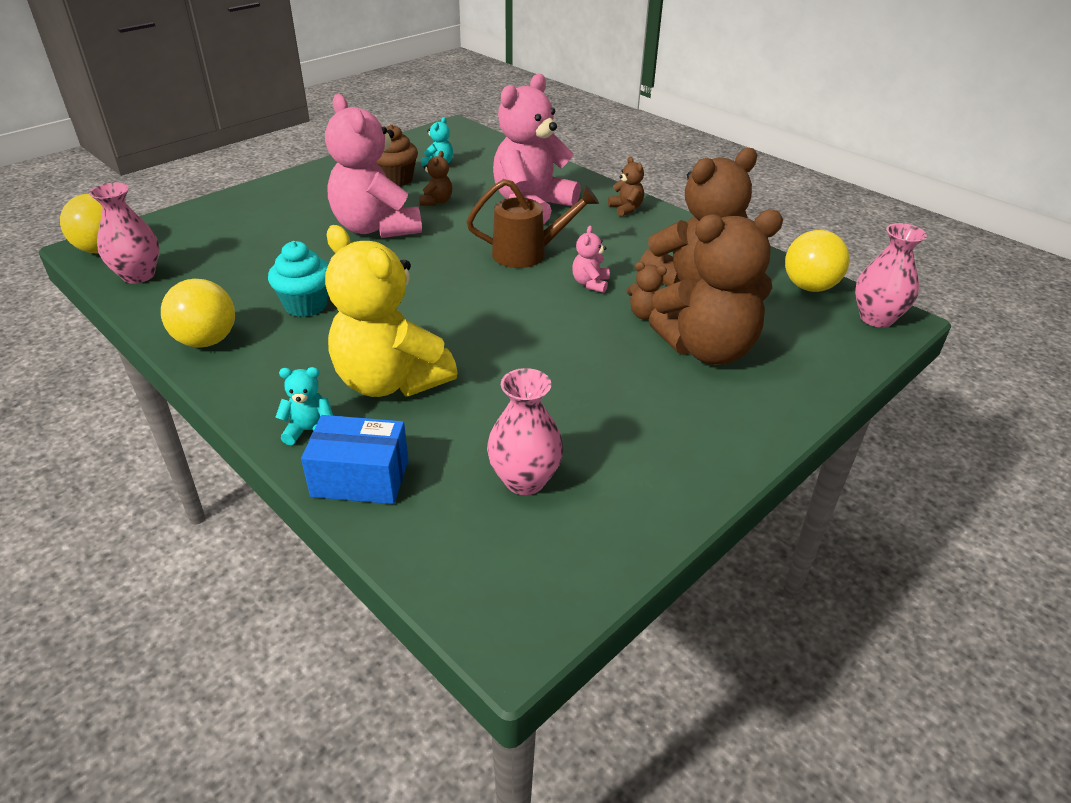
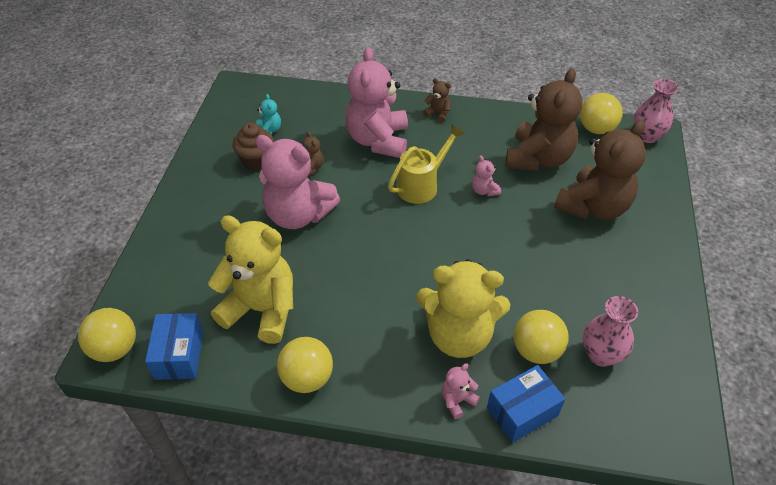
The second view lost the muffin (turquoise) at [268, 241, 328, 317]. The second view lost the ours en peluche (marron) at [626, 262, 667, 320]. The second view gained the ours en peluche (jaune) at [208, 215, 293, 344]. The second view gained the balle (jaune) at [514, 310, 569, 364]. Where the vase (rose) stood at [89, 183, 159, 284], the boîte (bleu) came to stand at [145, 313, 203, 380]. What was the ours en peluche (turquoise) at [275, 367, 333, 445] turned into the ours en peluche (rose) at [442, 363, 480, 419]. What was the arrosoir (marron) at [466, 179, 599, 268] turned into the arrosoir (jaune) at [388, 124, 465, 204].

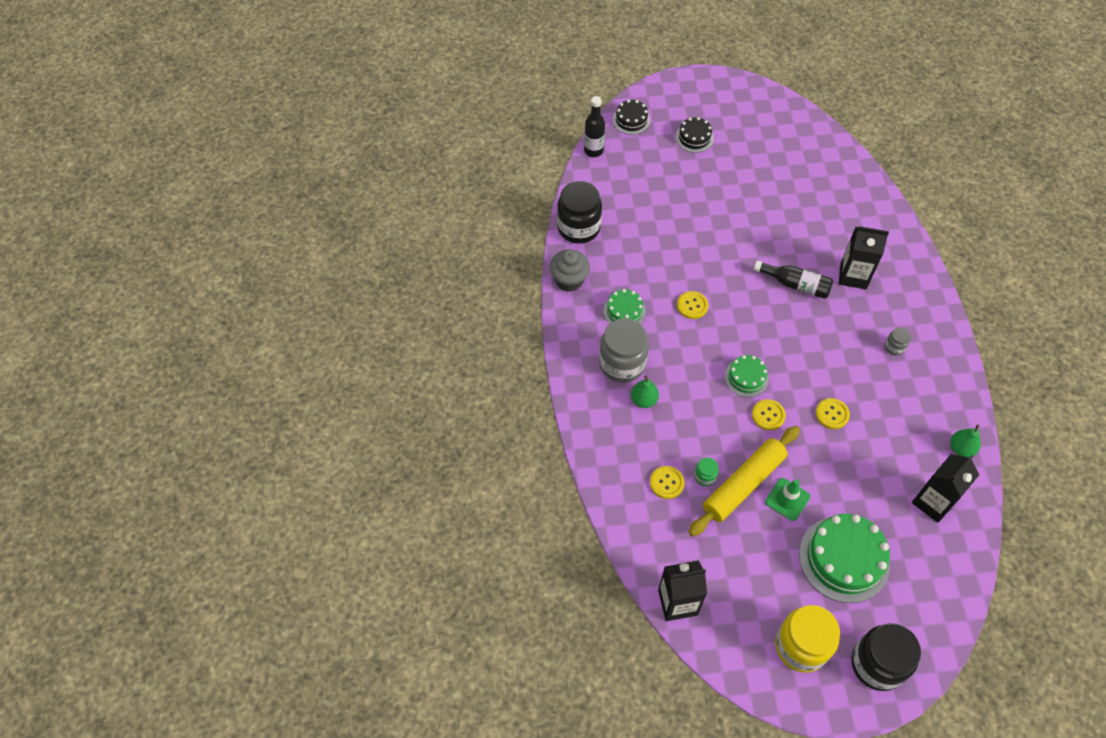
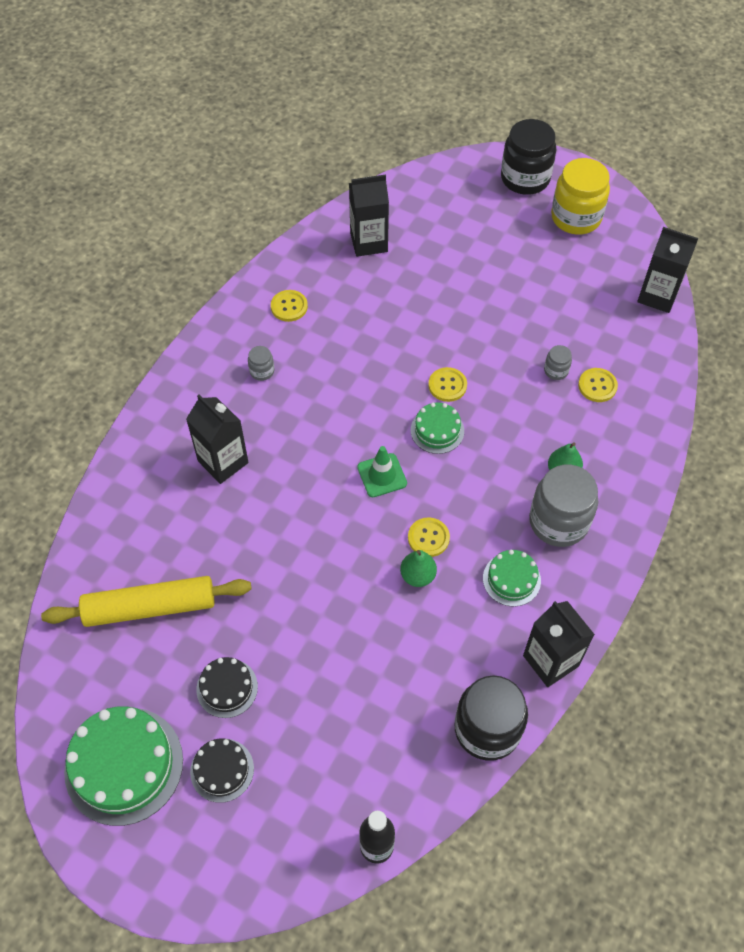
The second view lost the bouteille (noir) at [754, 260, 833, 299]. The gâteau (noir) ended up elsewhere, having gone from [613, 100, 650, 135] to [196, 657, 258, 718]. The rouleau à pâtisserie (jaune) ended up elsewhere, having gone from [689, 426, 800, 536] to [41, 576, 252, 627]. The cône de chantier (vert) ended up elsewhere, having gone from [765, 478, 810, 521] to [357, 446, 407, 497]. The gâteau (vert) ended up elsewhere, having gone from [799, 514, 890, 603] to [64, 706, 183, 826]. The bouton (jaune) ended up elsewhere, having gone from [816, 398, 850, 429] to [271, 290, 308, 322]. The poire (vert) ended up elsewhere, having gone from [950, 424, 981, 457] to [400, 550, 437, 587]. Where the muffin (gris) stood at [549, 249, 590, 292], the brique de lait (noir) came to stand at [523, 601, 595, 687]. What was the bocal (vert) at [694, 458, 719, 486] turned into the bocal (gris) at [544, 345, 572, 380].

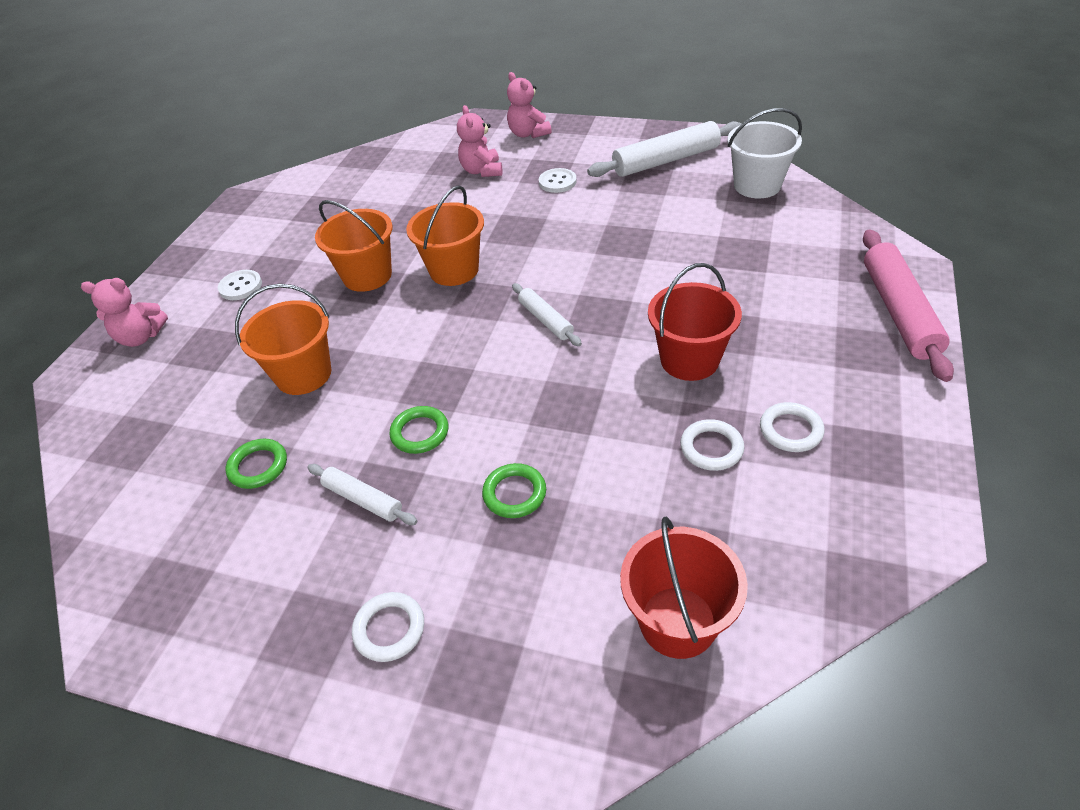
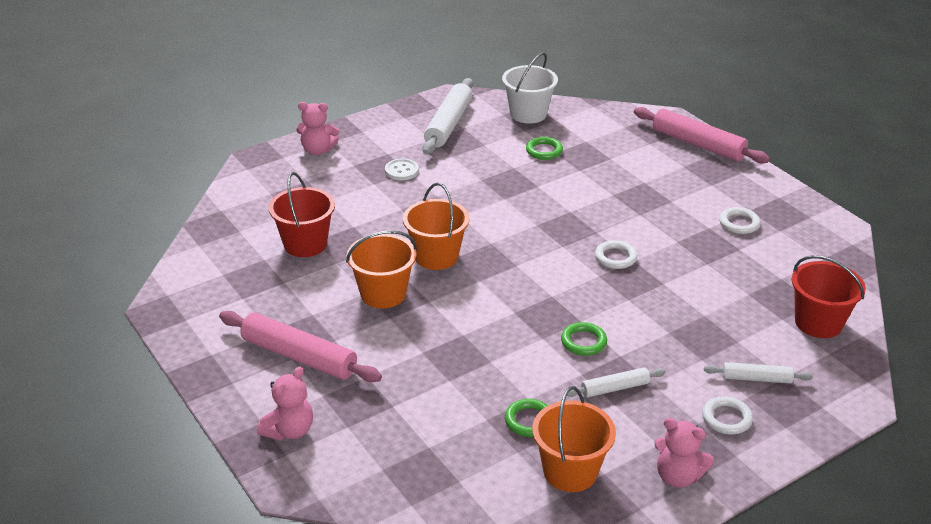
The seau (orange) ended up elsewhere, having gone from [235, 284, 331, 395] to [532, 386, 616, 492]. The ours en peluche (rose) ended up elsewhere, having gone from [457, 105, 502, 177] to [654, 418, 714, 488]. The anneau (vert) ended up elsewhere, having gone from [482, 463, 546, 518] to [526, 137, 563, 160]. The rouleau à pâtisserie (blanc) ended up elsewhere, having gone from [512, 283, 582, 346] to [704, 362, 813, 384]. The seau (rouge) ended up elsewhere, having gone from [648, 263, 742, 381] to [269, 172, 335, 257]. The anneau (blanc) ended up elsewhere, having gone from [680, 419, 745, 471] to [595, 240, 637, 269]. Where the bouton (blanc) stood at [218, 270, 262, 300], the rouleau à pâtisserie (rose) came to stand at [219, 311, 382, 382].

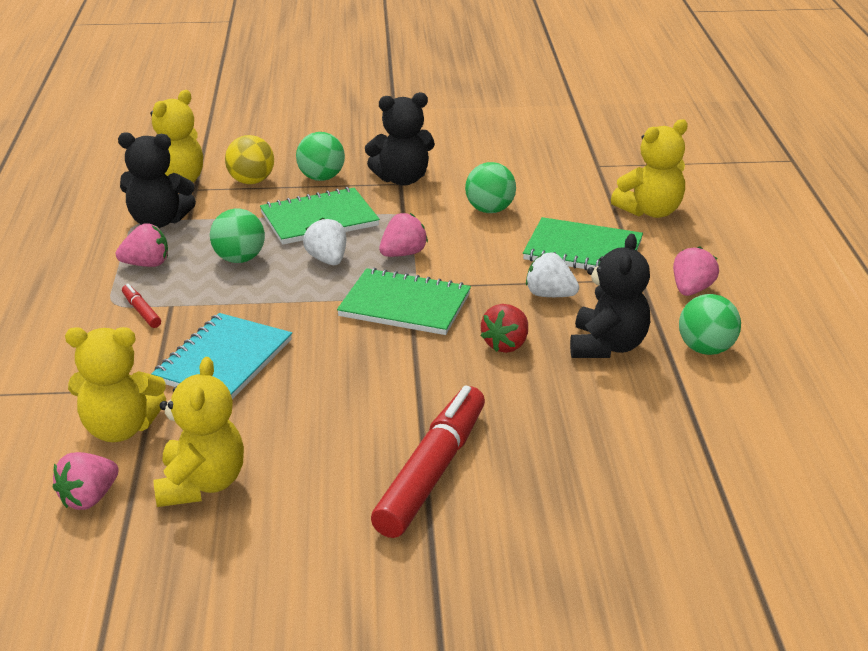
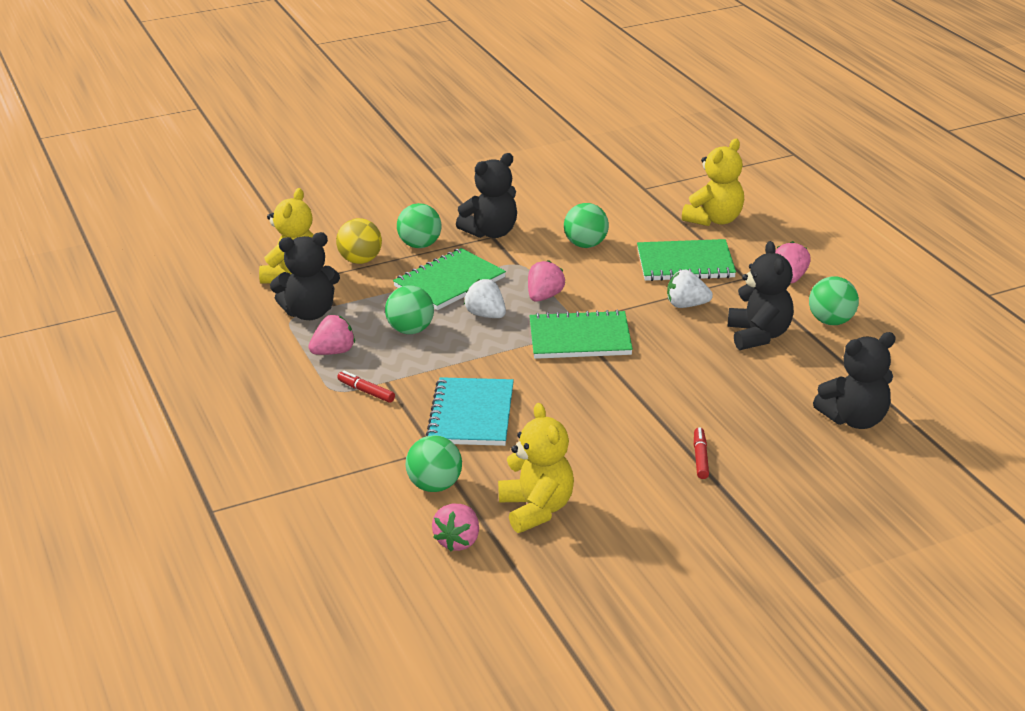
The second view lost the fraise (rouge) at [481, 304, 528, 353]. The second view gained the ours en peluche (noir) at [813, 332, 896, 429]. Where the ours en peluche (jaune) stood at [65, 327, 166, 442], the balle (vert) came to stand at [406, 435, 462, 492]. The size of the feutre (rouge) at [371, 385, 485, 538] changed by a factor of 0.42.

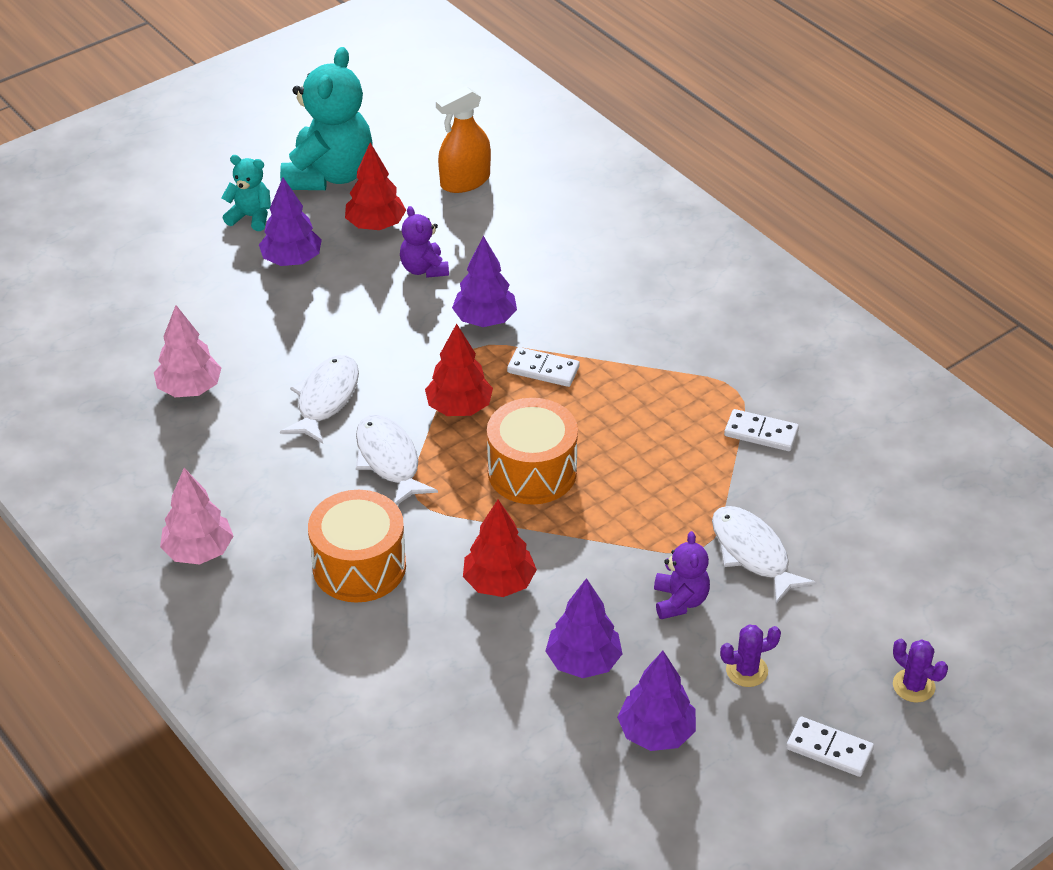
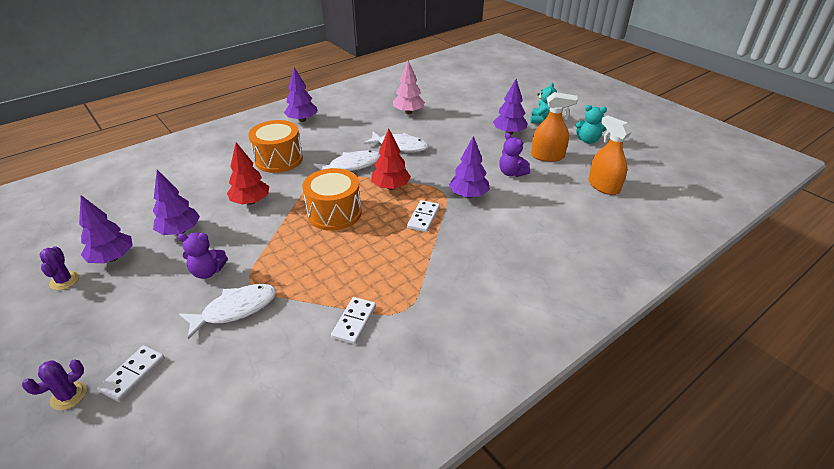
The cactus (violet) ended up elsewhere, having gone from [720, 625, 781, 687] to [40, 246, 79, 290]. The domino (blanc) ended up elsewhere, having gone from [786, 717, 874, 777] to [97, 345, 165, 402]. Where the arbre (rouge) stood at [345, 142, 406, 230], the vaporisateur (orange) came to stand at [531, 92, 578, 162]. What was the arbre (rose) at [160, 468, 233, 564] turned into the arbre (violet) at [284, 67, 317, 122]. The ours en peluche (violet) at [400, 206, 449, 278] ended up facing another way, 105 degrees counterclockwise from before. The size of the ours en peluche (turquoise) at [280, 47, 373, 190] changed by a factor of 0.50.

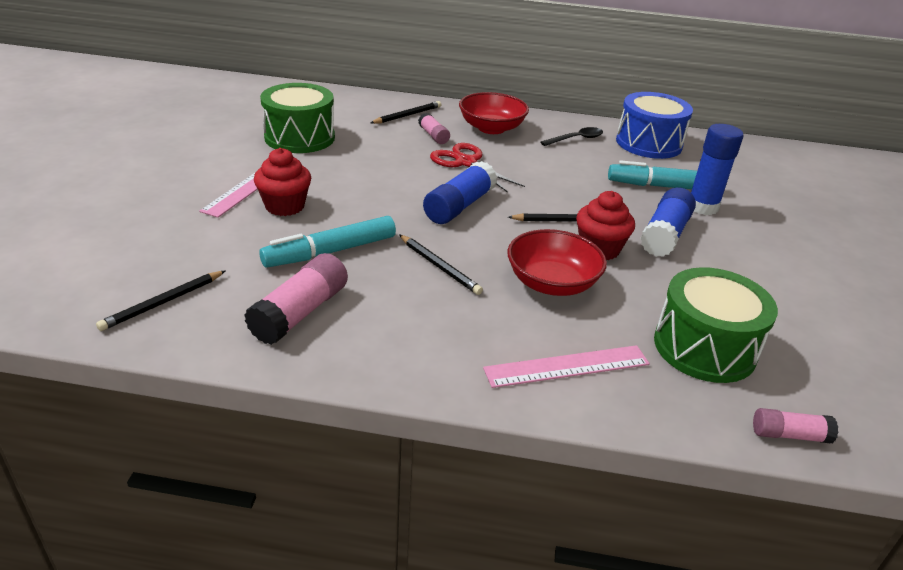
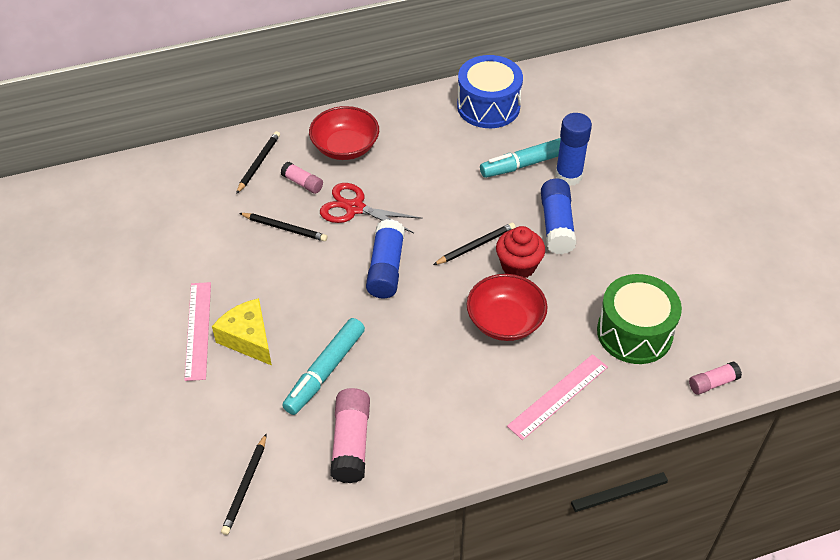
The second view lost the tambour (vert) at [260, 83, 335, 153]. The second view lost the cuillère (noir) at [541, 127, 603, 146]. The crayon (noir) ended up elsewhere, having gone from [399, 234, 483, 295] to [239, 213, 327, 241]. Where the muffin (rouge) stood at [254, 148, 311, 216], the fromage (jaune) came to stand at [212, 298, 272, 366].

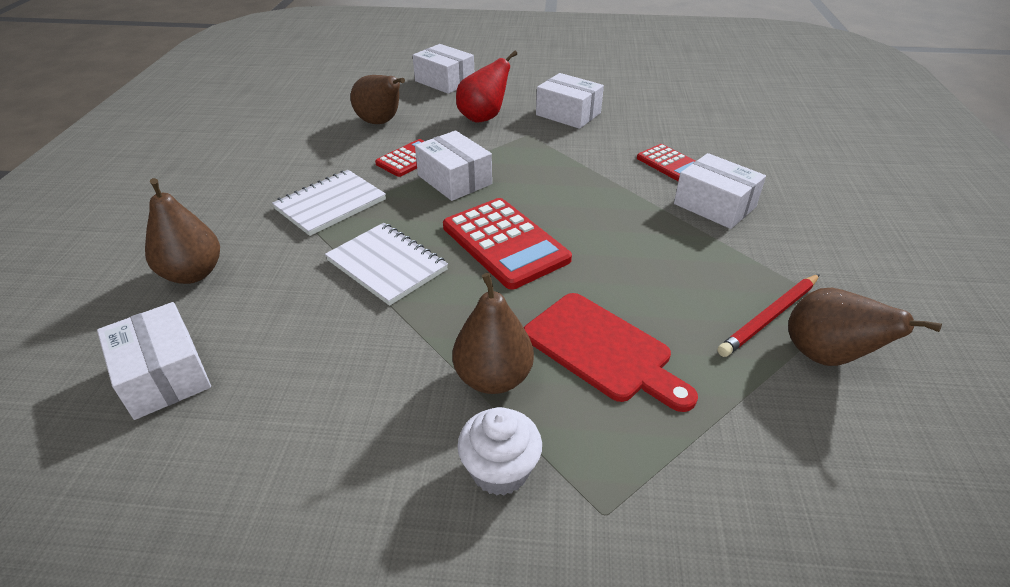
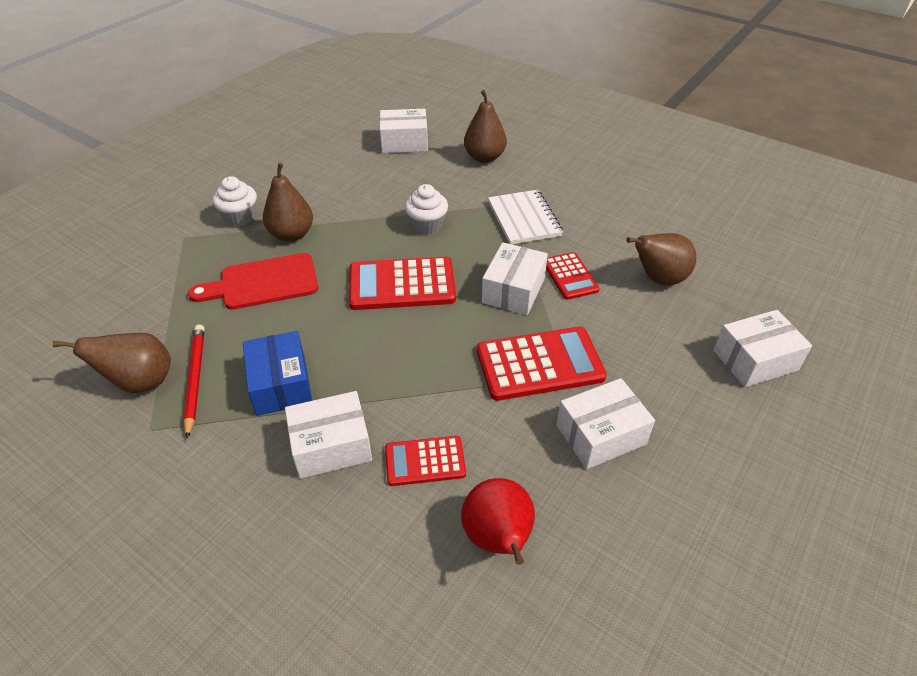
The second view gained the boîte (bleu) at [243, 331, 312, 416]. The second view gained the calculatrice (rouge) at [477, 327, 607, 401]. The poire (rouge) ended up elsewhere, having gone from [456, 50, 517, 123] to [461, 478, 535, 565]. Where the carnet (blanc) stood at [325, 223, 448, 306], the muffin (blanc) came to stand at [405, 184, 448, 235]. The boîte (blanc) at [415, 130, 492, 201] ended up facing another way, 60 degrees counterclockwise from before.

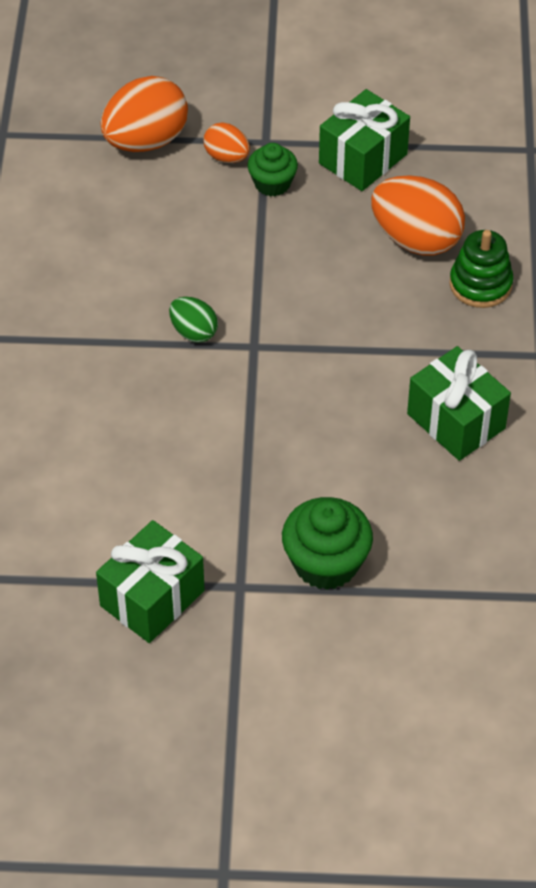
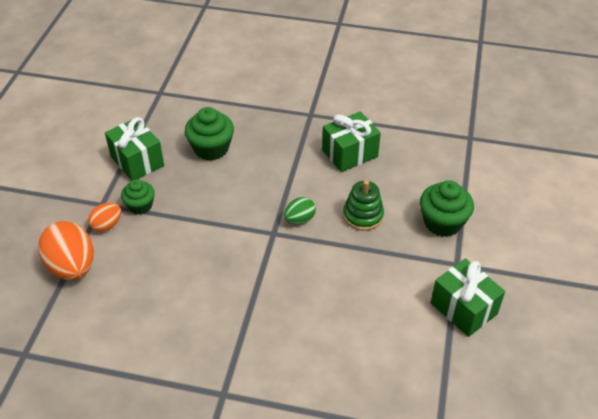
The œuf (vert) ended up elsewhere, having gone from [169, 297, 218, 343] to [284, 197, 316, 224]. The jouet à empiler (vert) ended up elsewhere, having gone from [449, 230, 514, 308] to [343, 180, 384, 231]. Where the œuf (orange) stood at [371, 175, 465, 256], the muffin (vert) came to stand at [185, 107, 234, 161].

